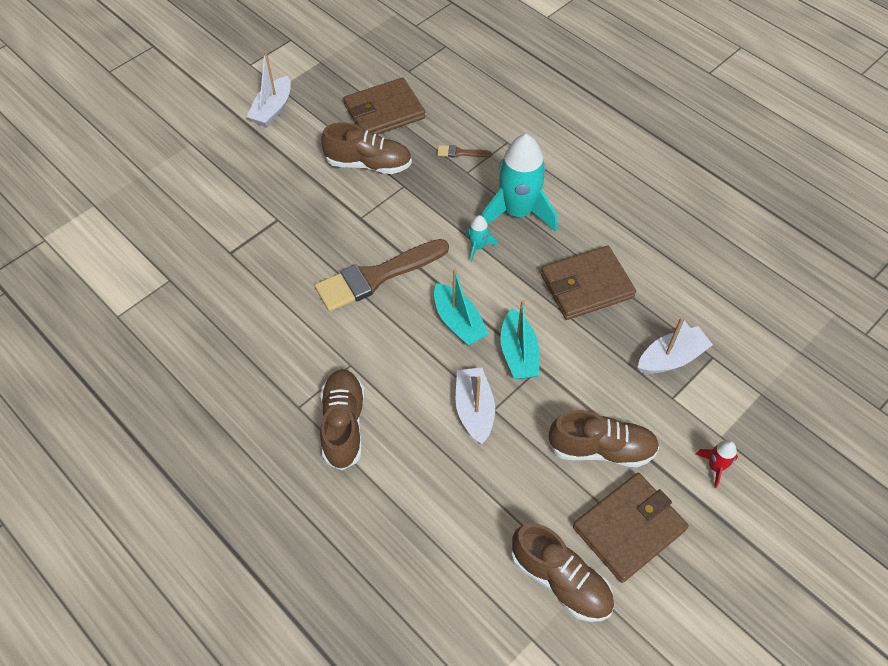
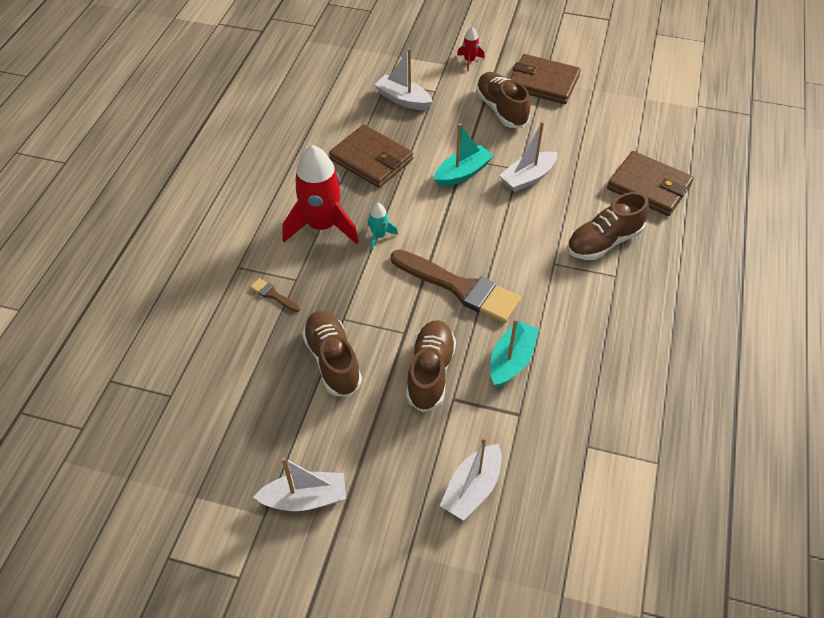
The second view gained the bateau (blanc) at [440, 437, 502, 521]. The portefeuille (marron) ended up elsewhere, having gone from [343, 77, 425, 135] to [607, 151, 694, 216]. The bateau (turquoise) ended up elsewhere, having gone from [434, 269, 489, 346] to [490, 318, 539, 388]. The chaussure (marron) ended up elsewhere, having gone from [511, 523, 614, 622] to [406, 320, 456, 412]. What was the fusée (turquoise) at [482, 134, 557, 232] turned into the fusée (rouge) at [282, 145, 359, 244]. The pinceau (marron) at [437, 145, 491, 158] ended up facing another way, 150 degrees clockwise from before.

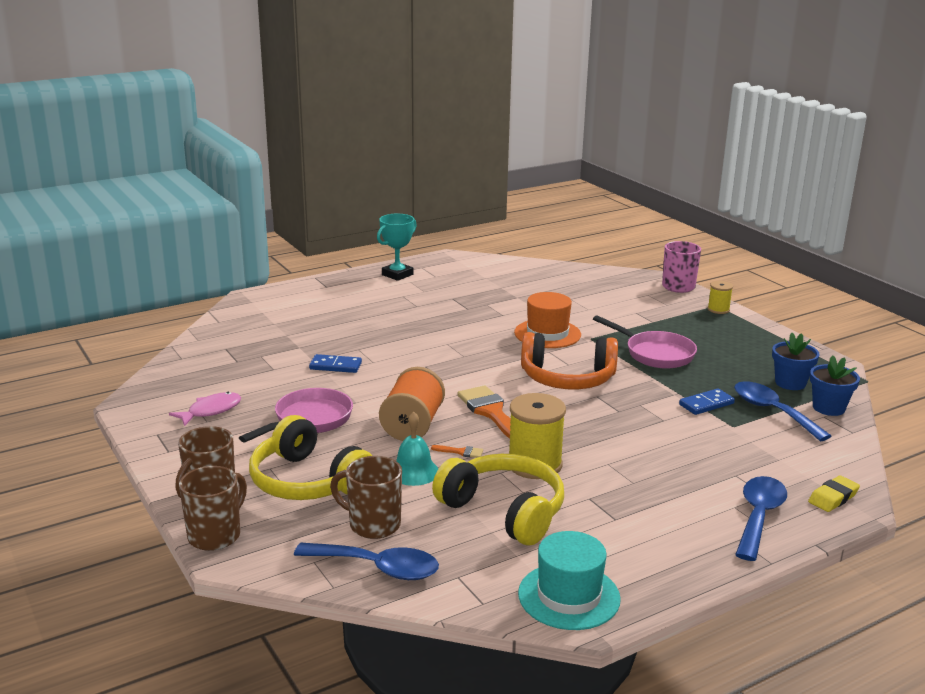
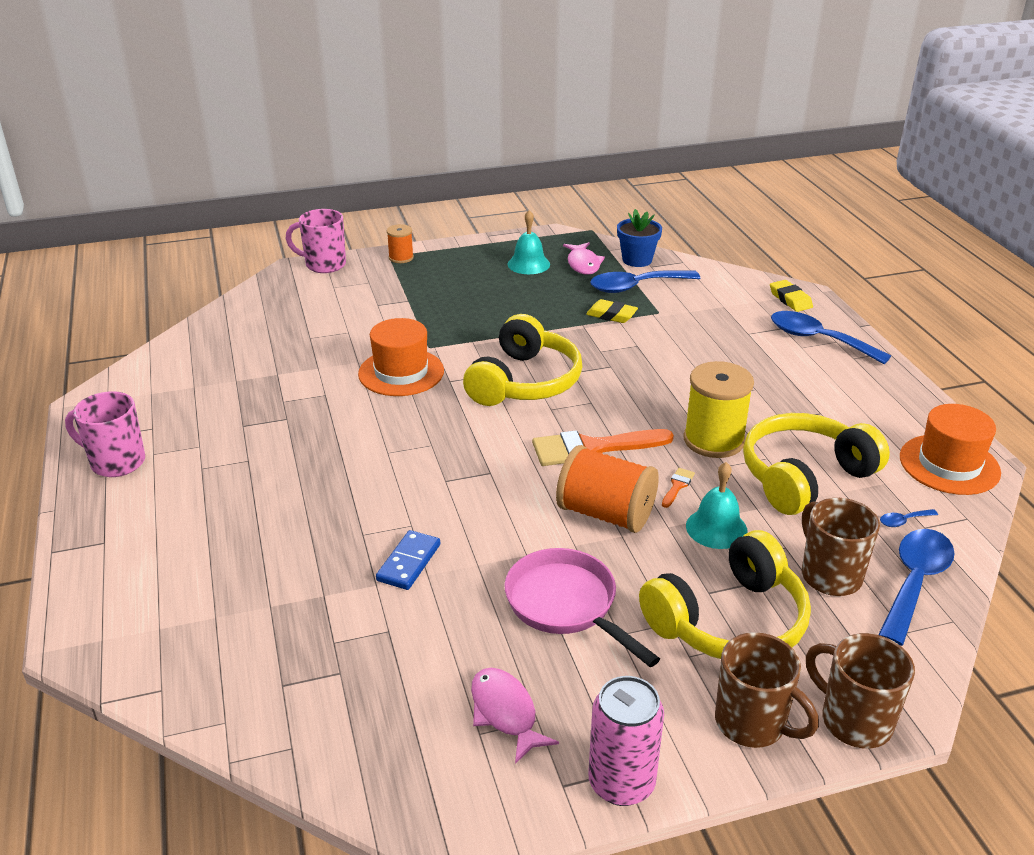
The second view lost the poêle (rose) at [593, 315, 697, 368]. The second view gained the cloche (turquoise) at [508, 210, 550, 274]. The second view gained the canette (rose) at [588, 676, 664, 806]. The second view gained the cuillère (bleu) at [880, 509, 938, 527]. Where the trophée (turquoise) stood at [377, 214, 417, 281], the tasse (rose) came to stand at [65, 391, 145, 477]. Where the domino (bleu) stood at [679, 388, 735, 415], the gomme (jaune) came to stand at [586, 299, 638, 323]. Where the pot de fleurs (bleu) stood at [772, 333, 820, 390], the poisson (rose) came to stand at [563, 242, 605, 275]. What was the chapeau (turquoise) at [518, 531, 621, 630] turned into the chapeau (orange) at [900, 404, 1001, 495]. What was the casque audio (orange) at [521, 332, 618, 389] turned into the casque audio (jaune) at [463, 314, 582, 406]. What was the bobine (jaune) at [708, 281, 733, 314] turned into the bobine (orange) at [387, 224, 414, 263]. The tasse (marron) at [330, 456, 402, 539] ended up facing another way, 120 degrees clockwise from before.

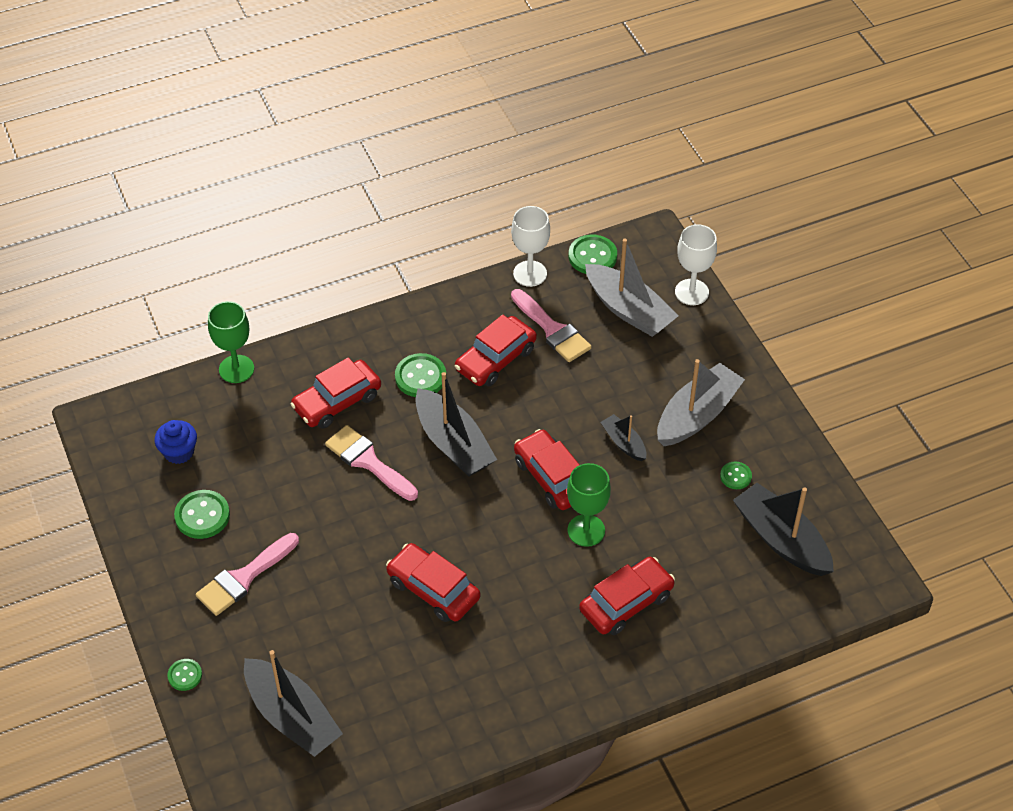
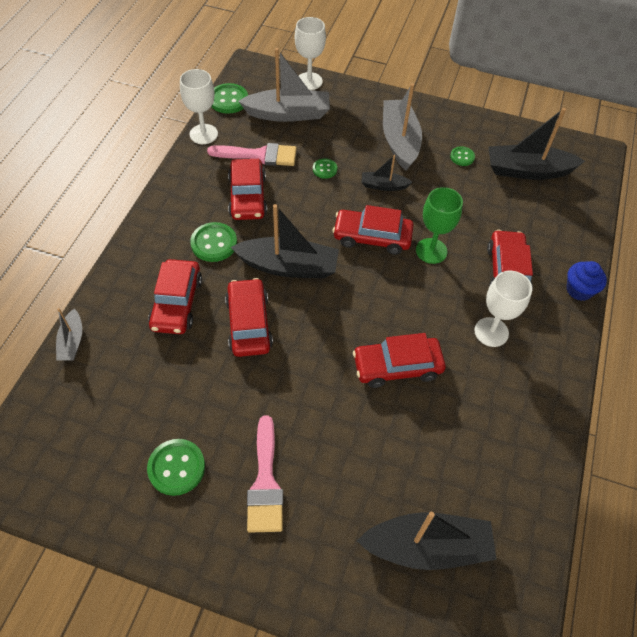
The second view gained the verre à pied (blanc) at [474, 271, 532, 347]. The muffin (bleu) ended up elsewhere, having gone from [155, 420, 197, 464] to [566, 261, 607, 301]. The bouton (vert) ended up elsewhere, having gone from [167, 659, 202, 691] to [313, 158, 337, 179]. Where the verre à pied (vert) stood at [208, 301, 254, 383], the bateau (gris) came to stand at [56, 308, 82, 361]. Where the pinceau (rose) stood at [325, 425, 418, 501], the voiture (rouge) came to stand at [225, 278, 273, 357].

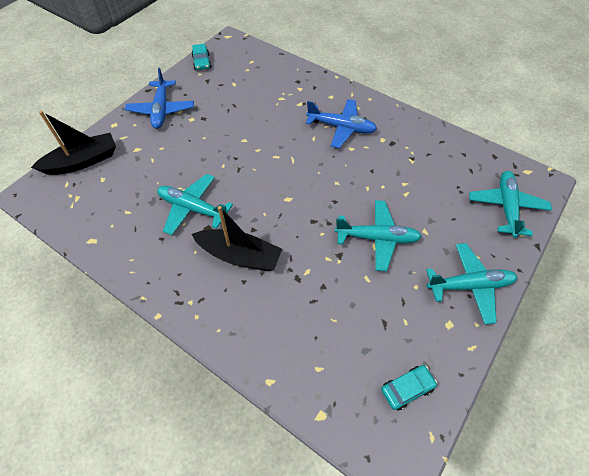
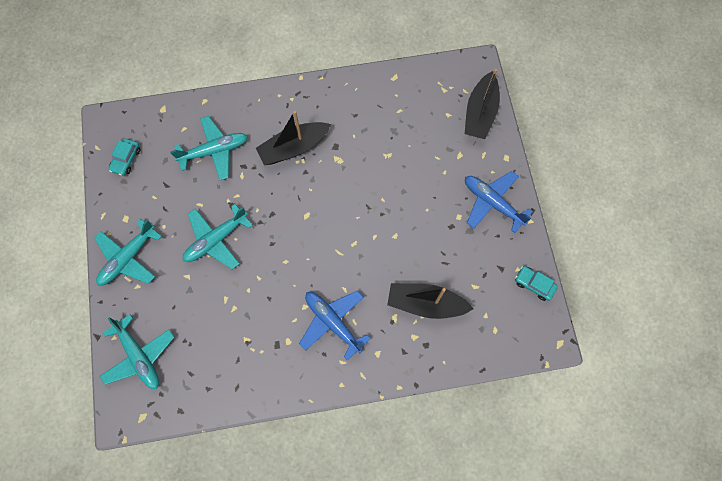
The second view gained the bateau (noir) at [387, 283, 474, 319]. The avion (turquoise) ended up elsewhere, having gone from [157, 174, 233, 235] to [170, 116, 248, 180]. The avion (bleu) at [306, 99, 377, 148] ended up facing another way, 75 degrees clockwise from before.

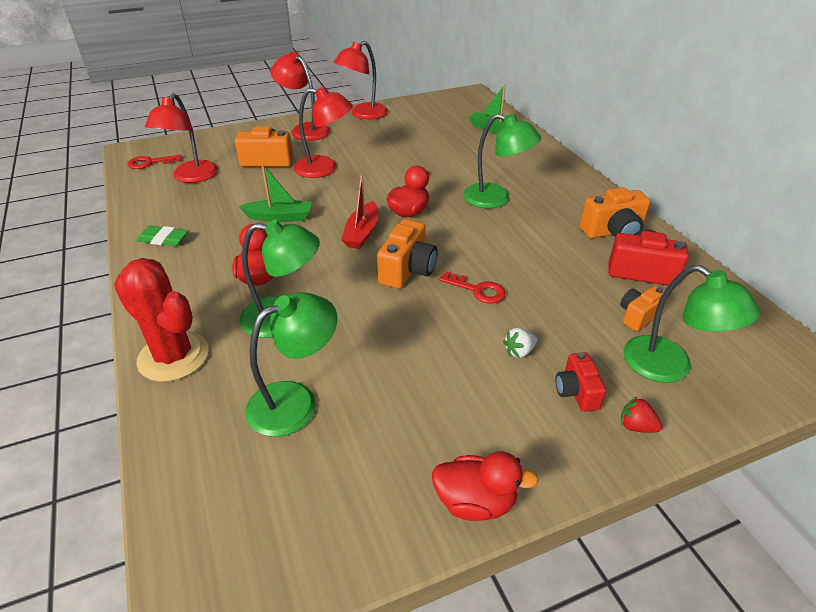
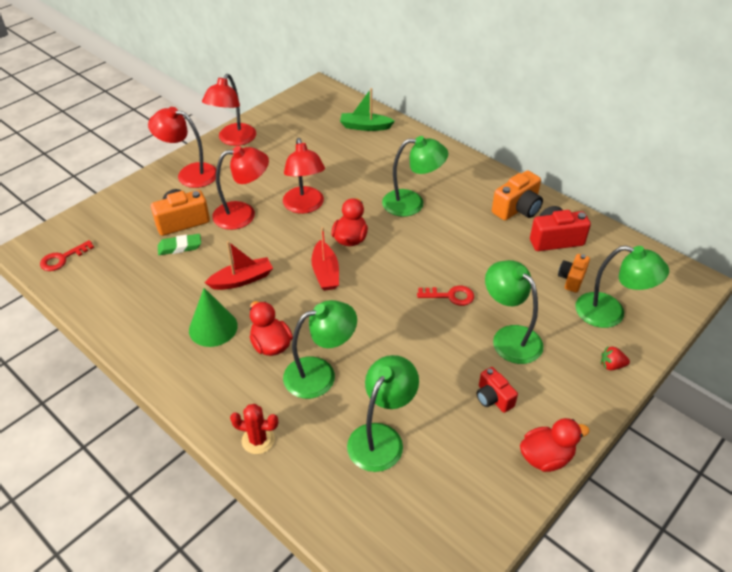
The second view lost the appareil photo (orange) at [377, 219, 438, 289]. The second view gained the cône (vert) at [189, 288, 238, 347]. The gomme (vert) ended up elsewhere, having gone from [136, 226, 188, 246] to [158, 234, 201, 255]. The lampe (rouge) ended up elsewhere, having gone from [145, 93, 218, 183] to [283, 138, 325, 214]. The appareil photo (rouge) ended up elsewhere, having gone from [555, 352, 606, 412] to [477, 367, 518, 413]. Where the fraise (blanc) stood at [503, 328, 537, 358], the lampe (vert) came to stand at [485, 260, 544, 364]. What was the bateau (vert) at [239, 164, 312, 222] turned into the bateau (rouge) at [205, 241, 273, 290]. The size of the cactus (rouge) at [114, 258, 209, 382] changed by a factor of 0.55.

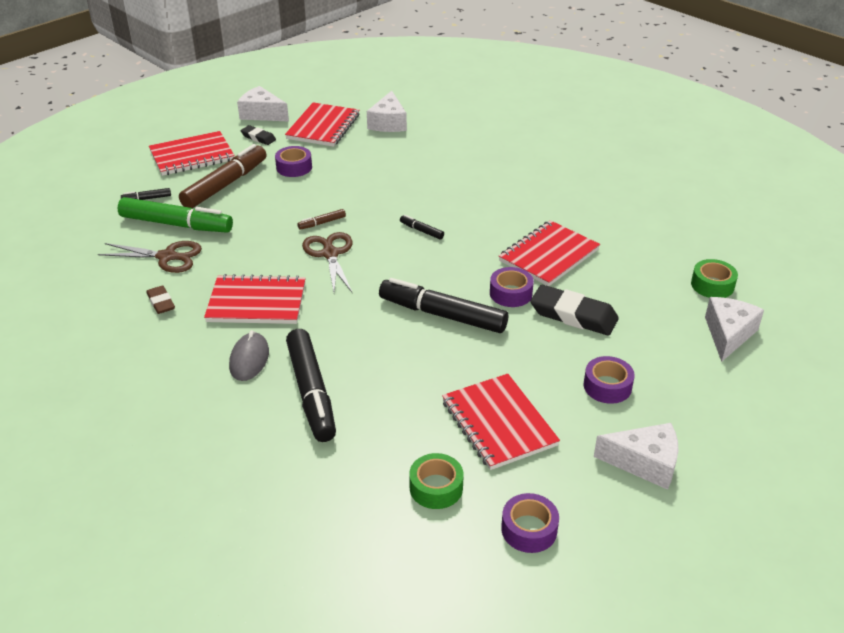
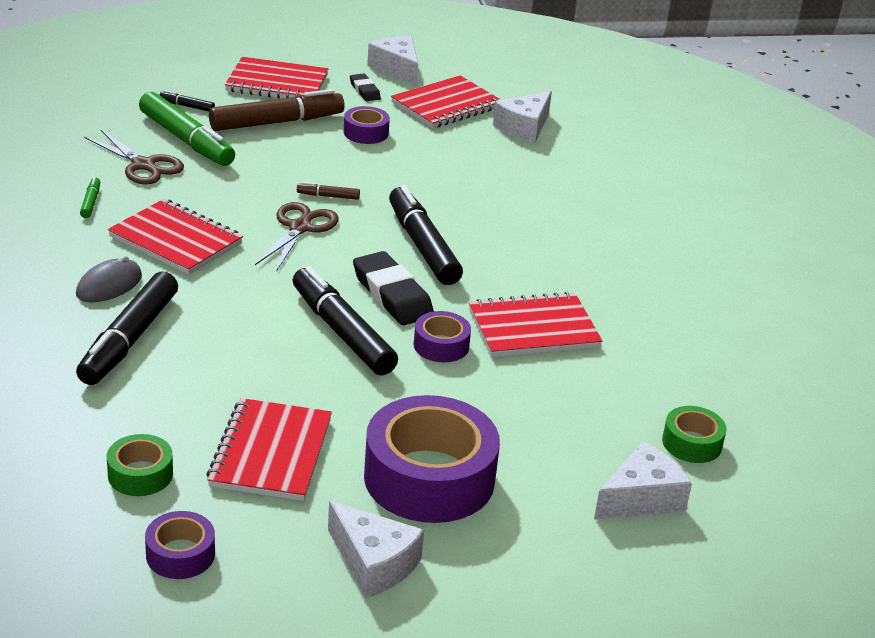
The gomme (noir) ended up elsewhere, having gone from [531, 285, 619, 336] to [353, 251, 434, 325]. Where the gomme (marron) stood at [146, 285, 175, 314], the feutre (vert) came to stand at [80, 177, 100, 218]. The size of the feutre (noir) at [400, 215, 444, 239] changed by a factor of 2.35. The size of the ruban adhésif (violet) at [583, 356, 635, 404] changed by a factor of 2.09.

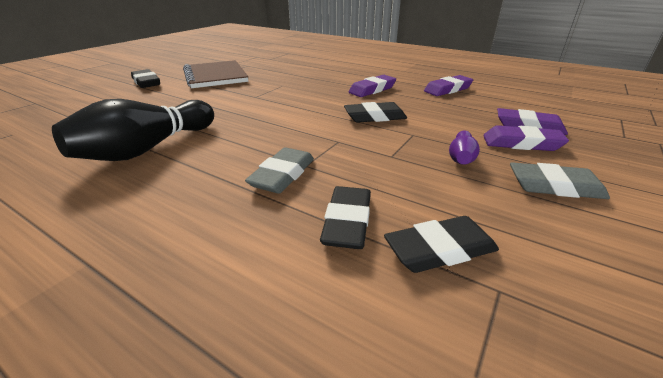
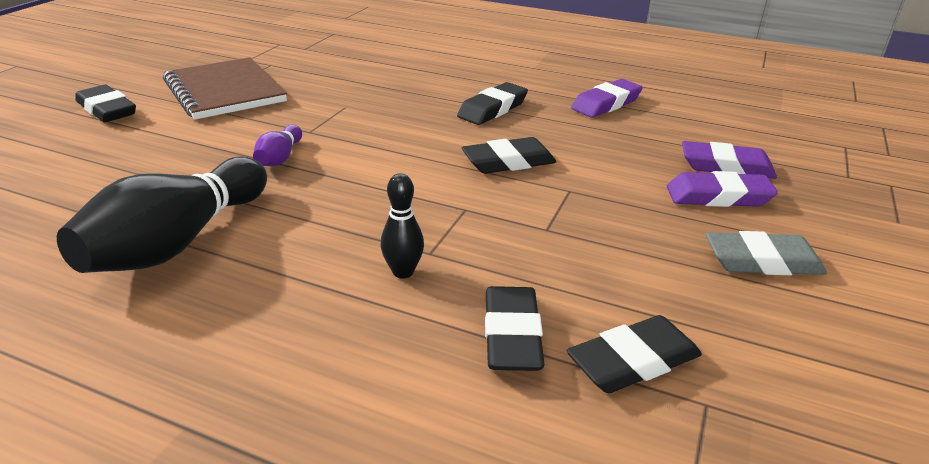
The quille (violet) ended up elsewhere, having gone from [449, 130, 480, 165] to [253, 125, 302, 166]. Where the gomme (gris) stood at [245, 147, 314, 194], the quille (noir) came to stand at [380, 173, 424, 279]. What was the gomme (violet) at [349, 75, 396, 97] turned into the gomme (noir) at [457, 82, 528, 125].

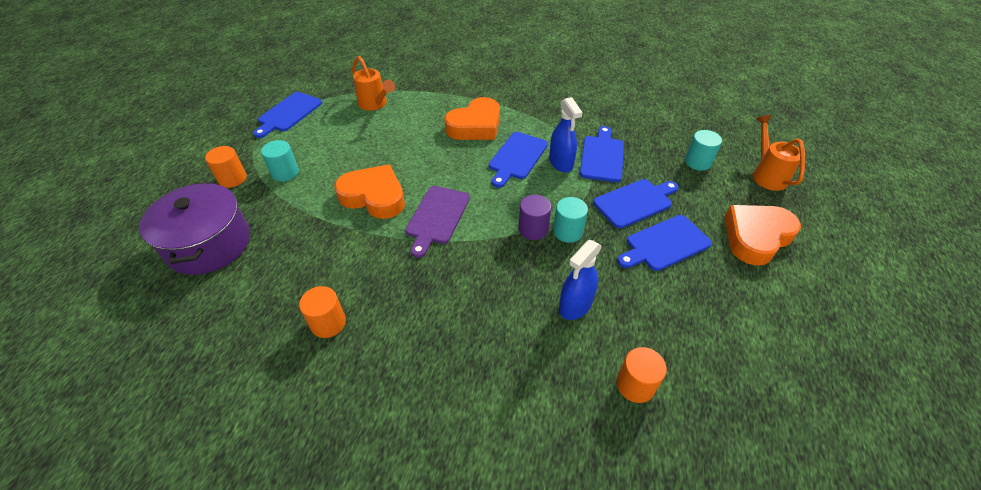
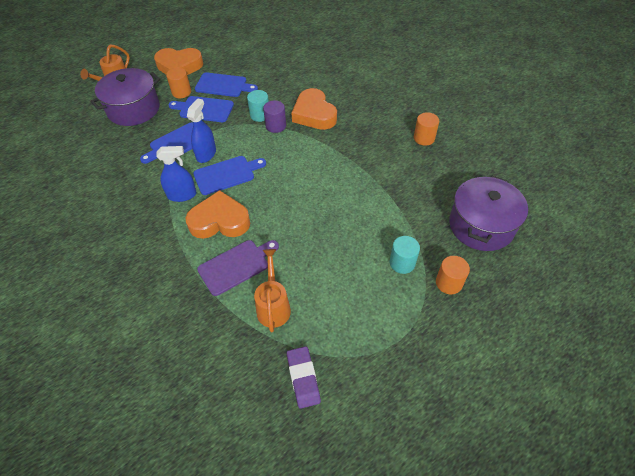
The second view lost the planche à découper (bleu) at [253, 92, 322, 138]. The second view gained the gomme (violet) at [287, 346, 321, 409]. The cœur (orange) ended up elsewhere, having gone from [334, 164, 405, 219] to [291, 88, 337, 130]. The planche à découper (violet) ended up elsewhere, having gone from [405, 186, 470, 258] to [197, 240, 279, 296]. The vaporisateur (bleu) ended up elsewhere, having gone from [559, 240, 602, 320] to [156, 146, 197, 202]. The cylindre (orange) ended up elsewhere, having gone from [617, 347, 667, 403] to [166, 68, 191, 98]. Where the cylindre (turquoise) stood at [685, 130, 722, 171], the marmite (violet) came to stand at [90, 68, 160, 126].

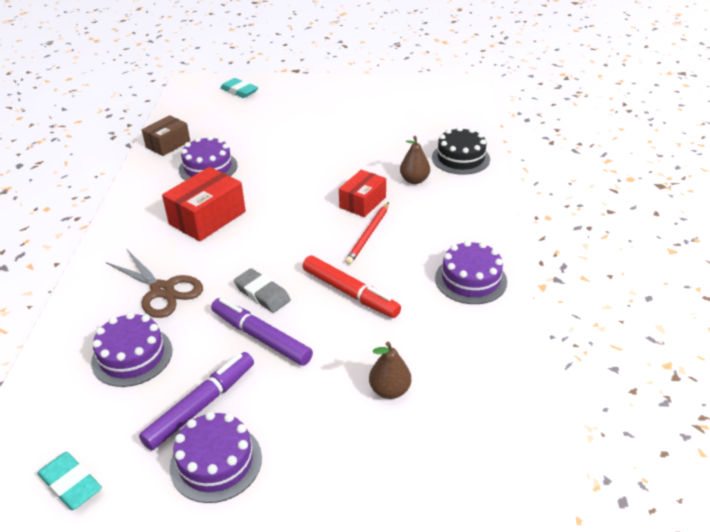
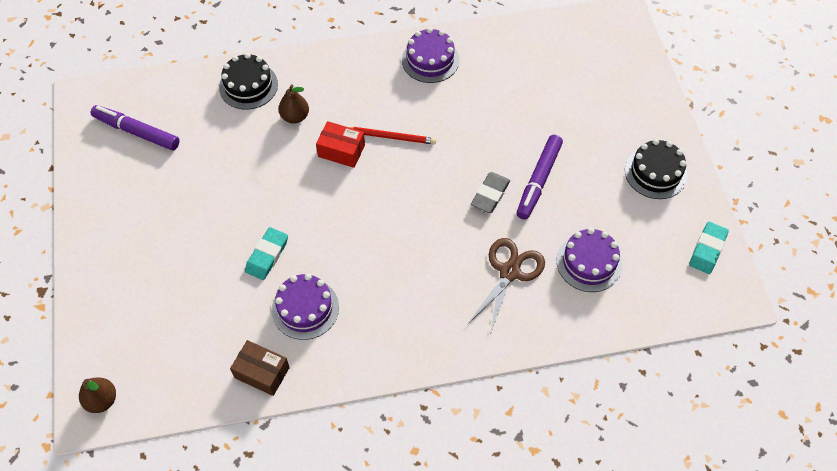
The second view lost the boîte (rouge) at [162, 167, 246, 241]. The second view lost the feutre (rouge) at [303, 256, 401, 318]. The feutre (violet) ended up elsewhere, having gone from [139, 352, 254, 451] to [91, 105, 180, 150]. The gomme (turquoise) ended up elsewhere, having gone from [220, 78, 258, 98] to [245, 227, 288, 280]. The poire (marron) ended up elsewhere, having gone from [369, 342, 411, 399] to [79, 377, 116, 413]. What was the gâteau (violet) at [170, 411, 262, 503] turned into the gâteau (noir) at [625, 139, 687, 199].

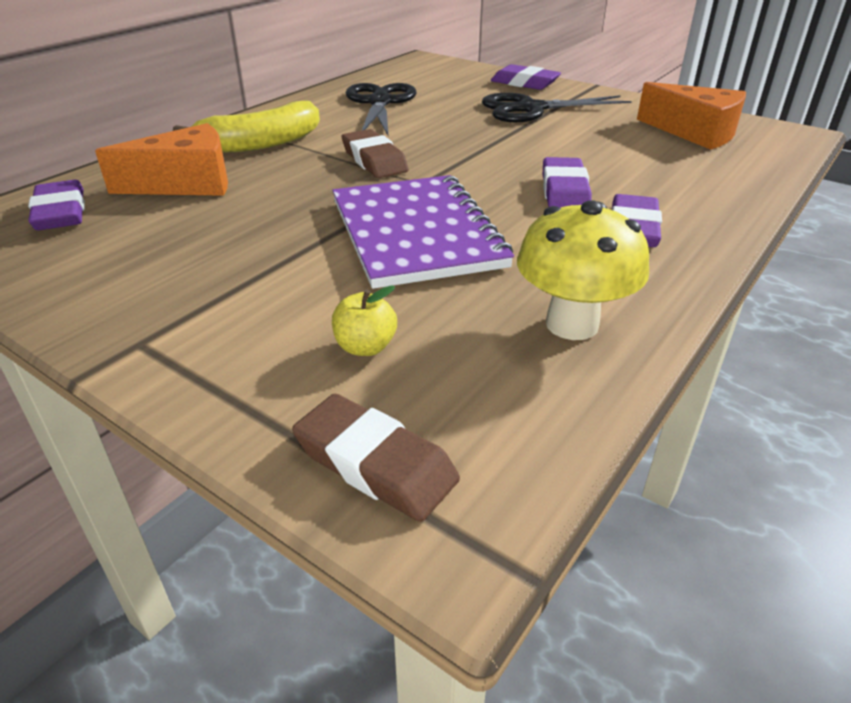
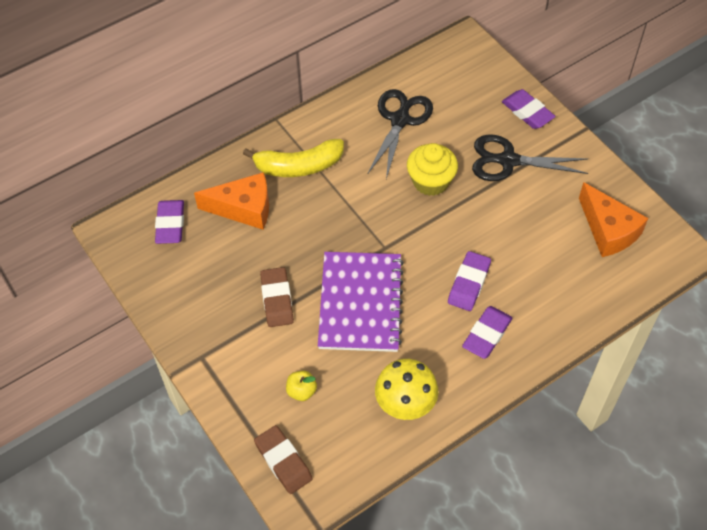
The second view gained the muffin (jaune) at [407, 143, 458, 196]. The gomme (marron) ended up elsewhere, having gone from [342, 129, 409, 178] to [260, 267, 294, 327].

